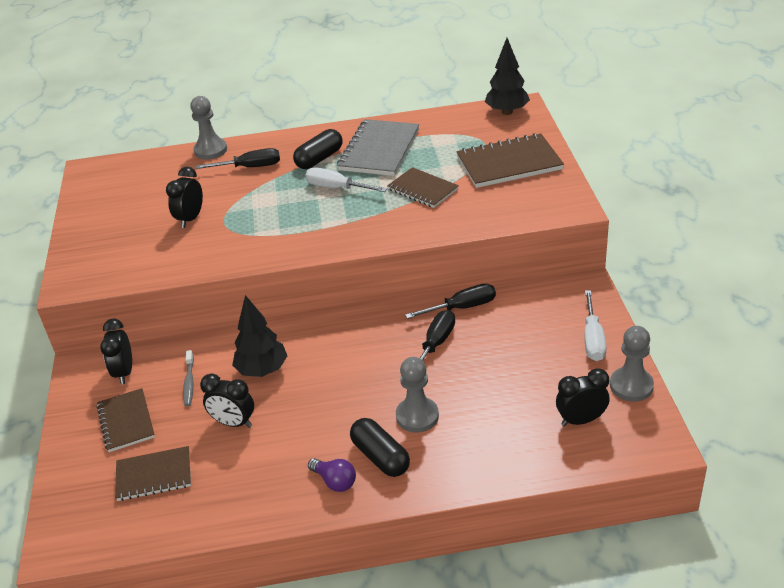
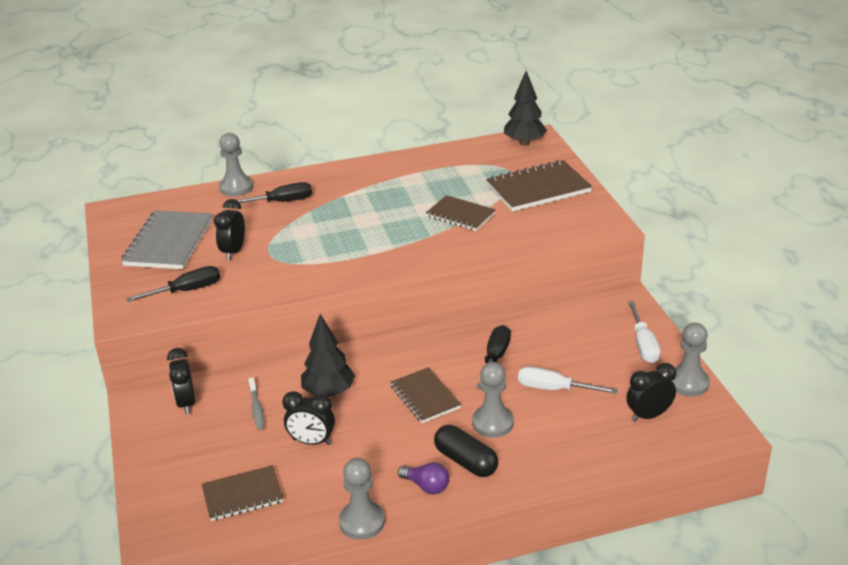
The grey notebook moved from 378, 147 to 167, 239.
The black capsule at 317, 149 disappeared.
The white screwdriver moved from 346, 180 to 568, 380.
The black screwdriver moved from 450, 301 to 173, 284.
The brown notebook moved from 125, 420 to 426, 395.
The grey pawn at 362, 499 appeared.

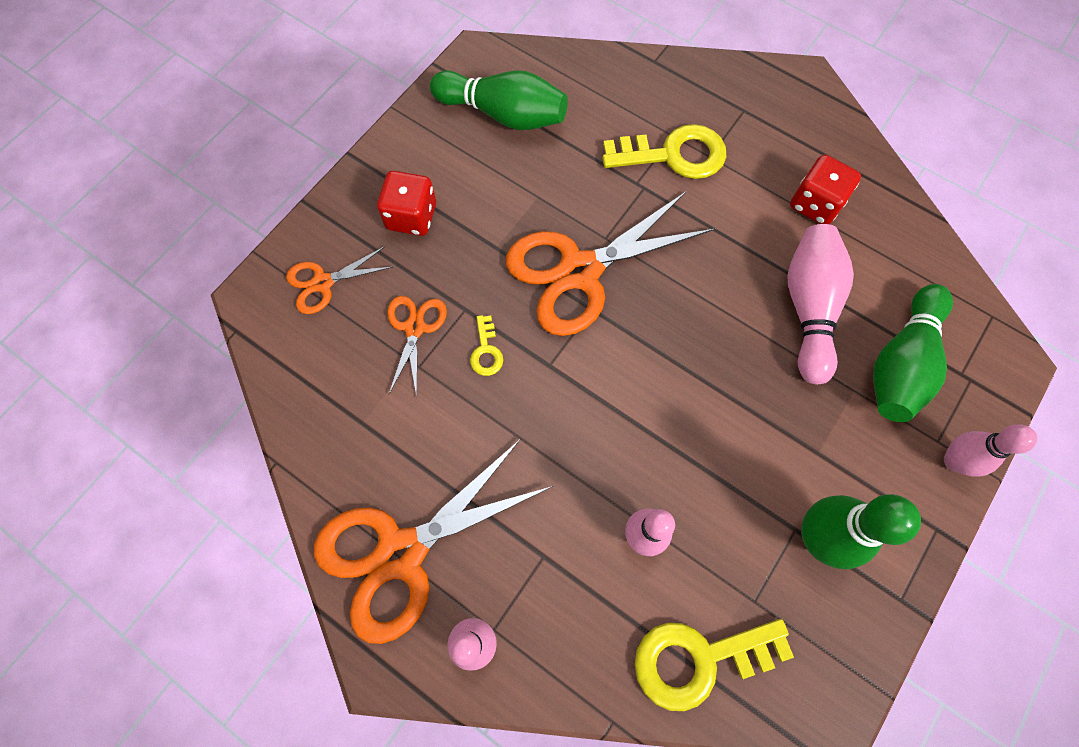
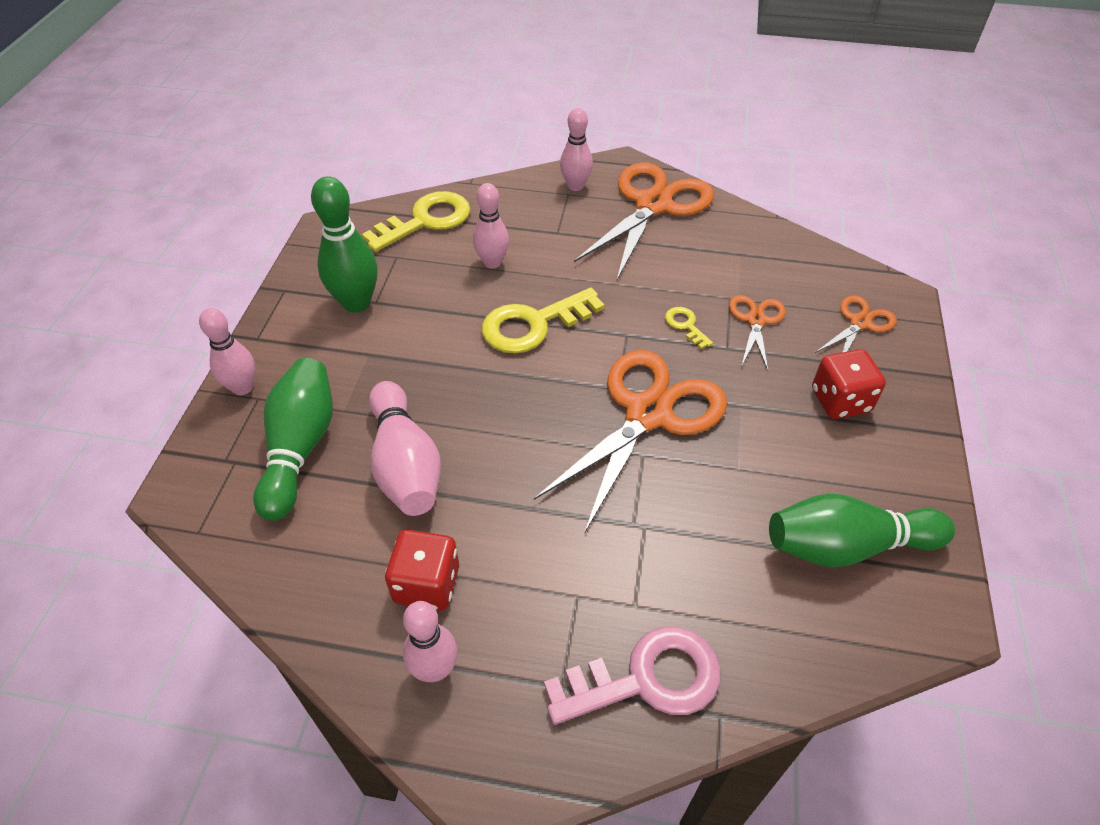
The yellow key moved from 664, 151 to 543, 321.
The orange scissors at 417, 347 turned 150 degrees counterclockwise.
The pink bowling pin at 430, 641 appeared.
The pink key at 632, 675 appeared.

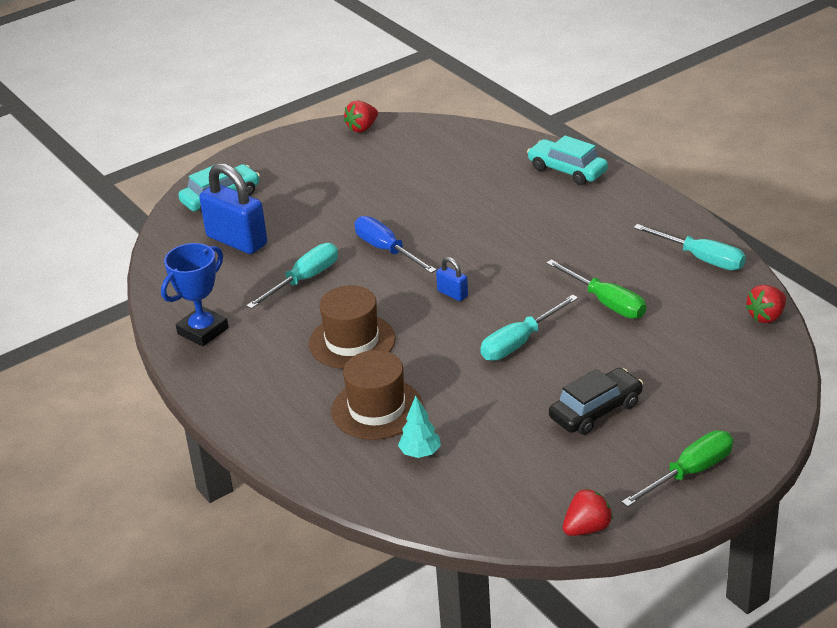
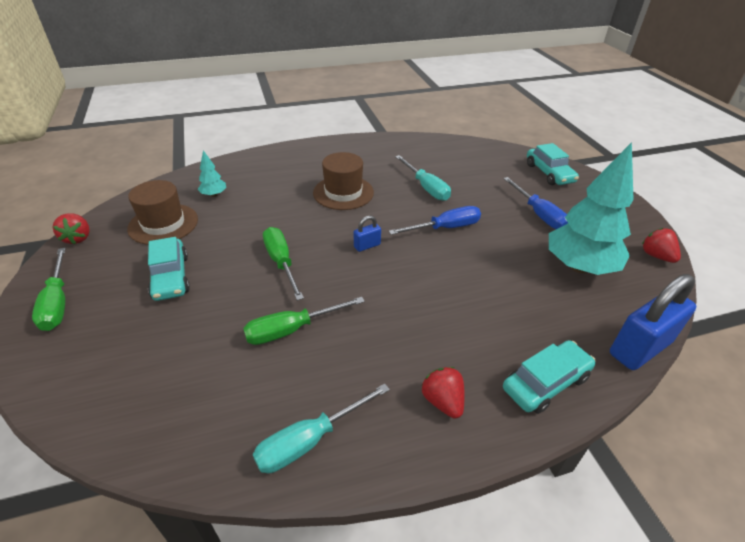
The blue padlock moved from 233, 208 to 653, 322.
The blue trophy at 195, 294 disappeared.
The red strawberry moved from 765, 304 to 443, 393.
The turquoise screwdriver at 529, 328 became the green screwdriver at 283, 264.
The brown hat moved from 377, 395 to 162, 212.
The black car at 596, 401 became the turquoise car at 169, 269.
The turquoise tree at 591, 208 appeared.
The blue screwdriver at 535, 203 appeared.

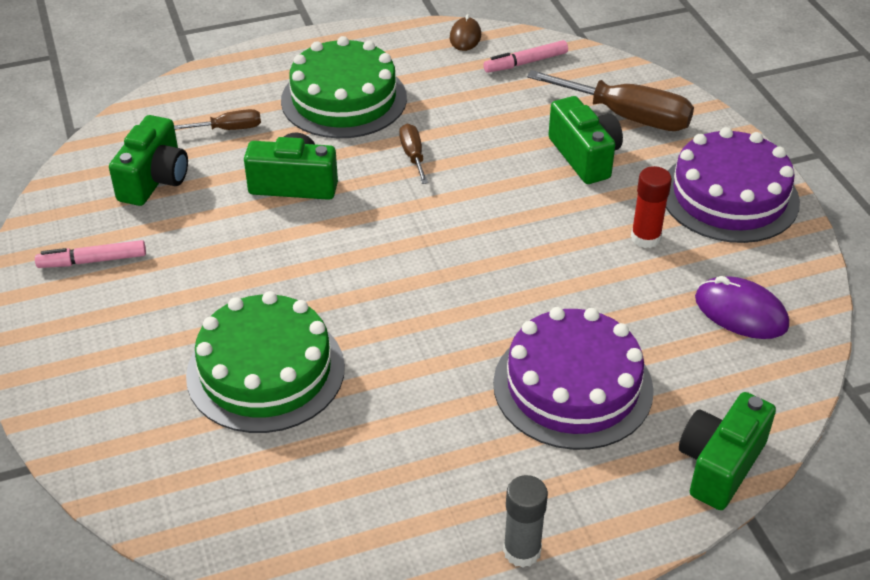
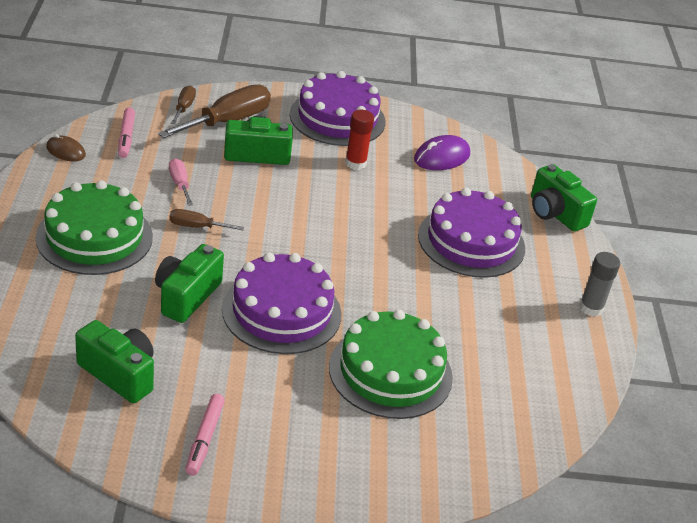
The brown screwdriver moved from 217, 119 to 183, 104.
The pink screwdriver at 181, 182 appeared.
The purple cake at 282, 303 appeared.

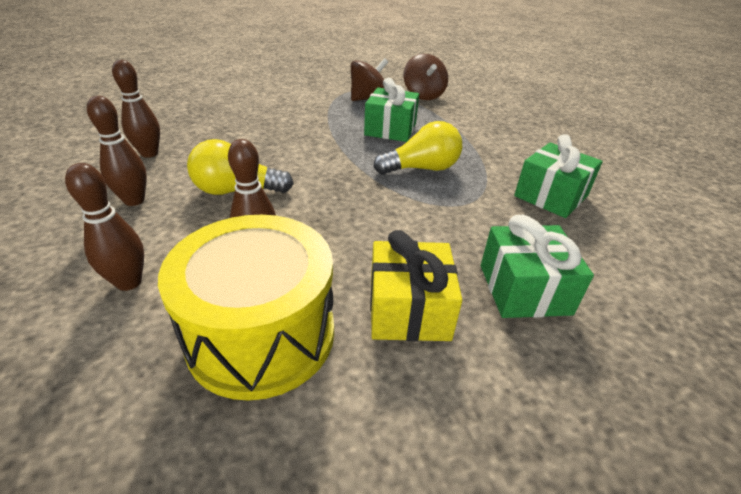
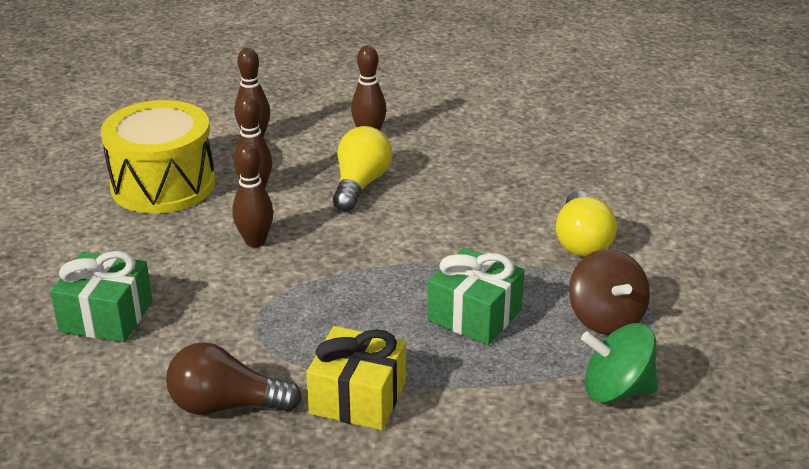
The brown spinning top at 426, 77 became the green spinning top at 619, 363.
The brown bowling pin moved from 136, 109 to 253, 194.
The yellow light bulb moved from 418, 148 to 586, 224.
The green gift at 558, 176 was replaced by the brown light bulb at 234, 378.
The yellow gift moved from 416, 285 to 356, 378.

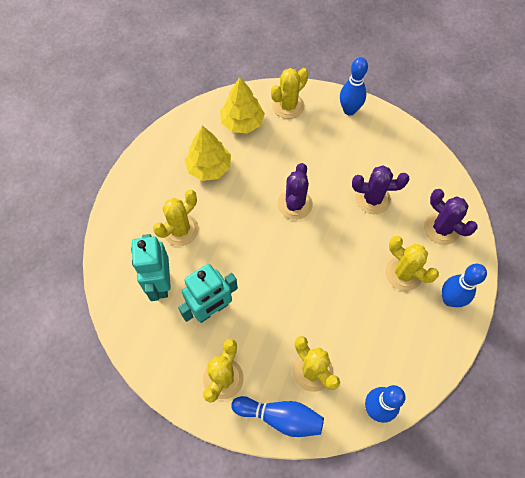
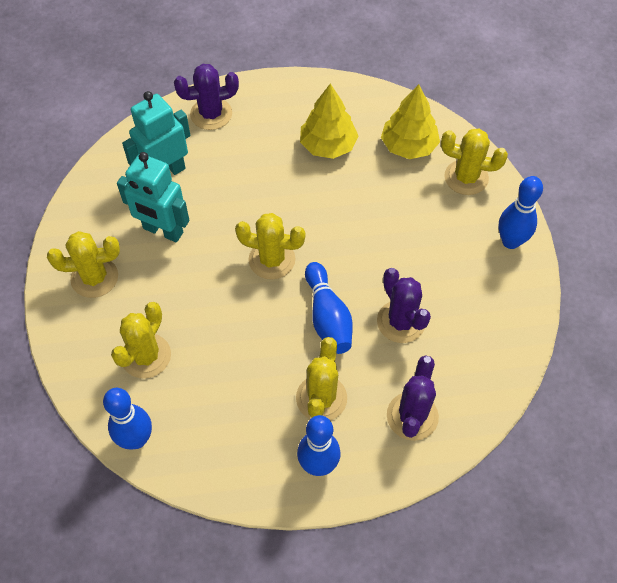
The purple cactus moved from 295, 191 to 206, 97.
The yellow cactus moved from 176, 218 to 270, 246.
The blue bowling pin moved from 277, 416 to 329, 308.

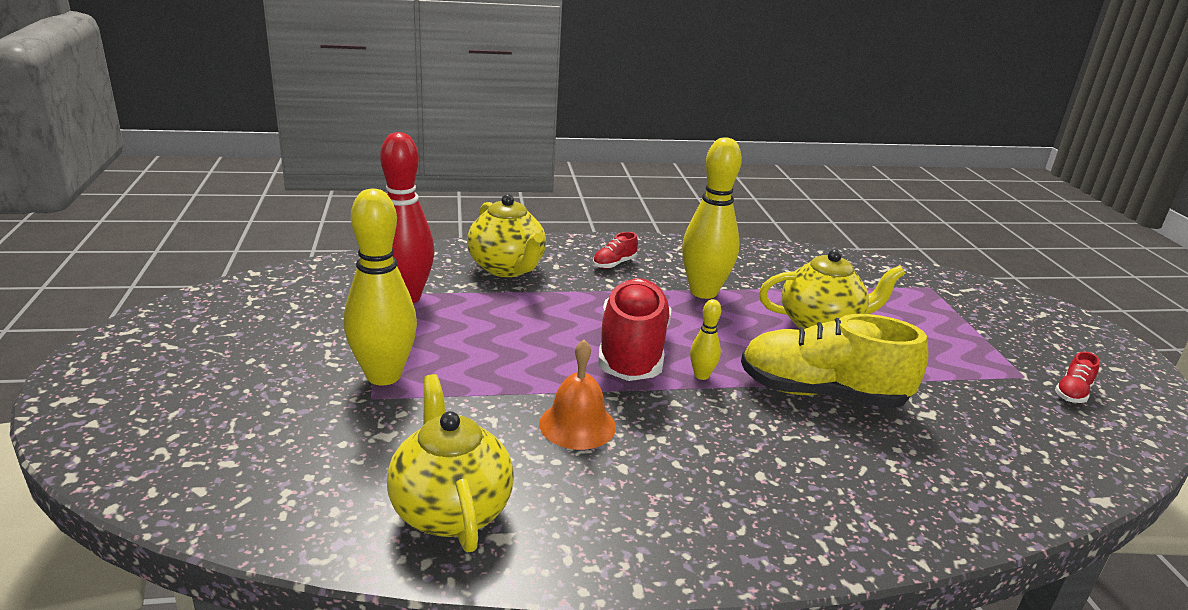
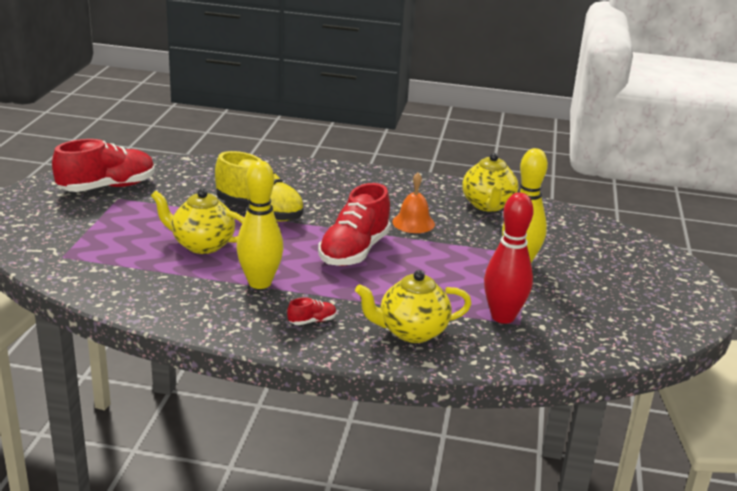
The yellow teapot at 506, 235 turned 90 degrees counterclockwise.
The yellow bowling pin at 705, 339 disappeared.
The red shoe at 1077, 377 changed to 2.41 times the size.

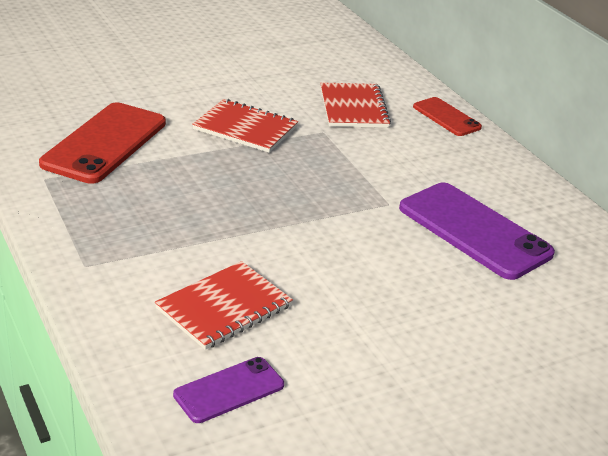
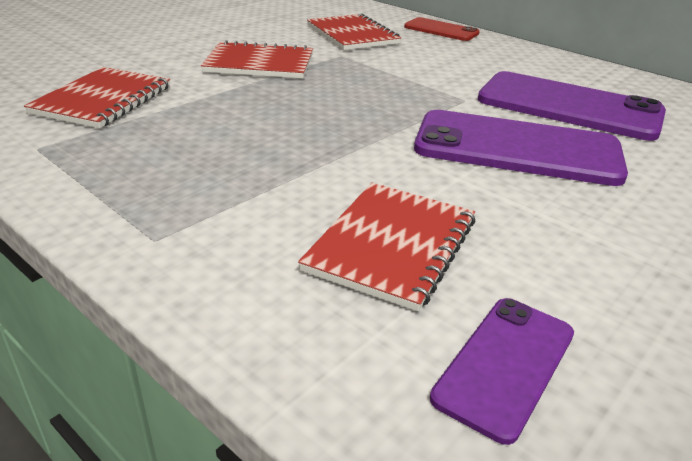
The red phone at 102, 143 was replaced by the red notebook at 97, 97.
The purple phone at 521, 148 appeared.

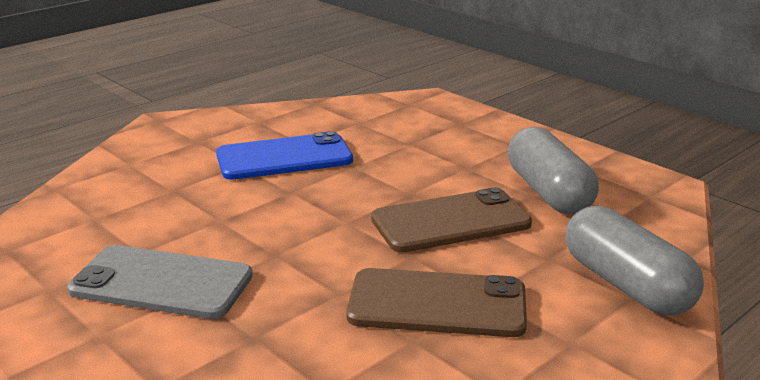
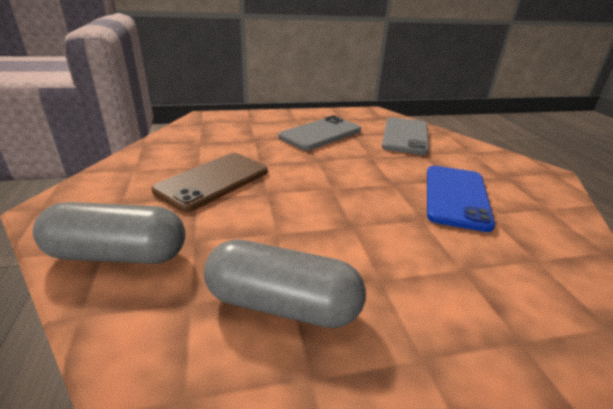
The brown phone at 451, 220 disappeared.
The grey phone at 405, 136 appeared.

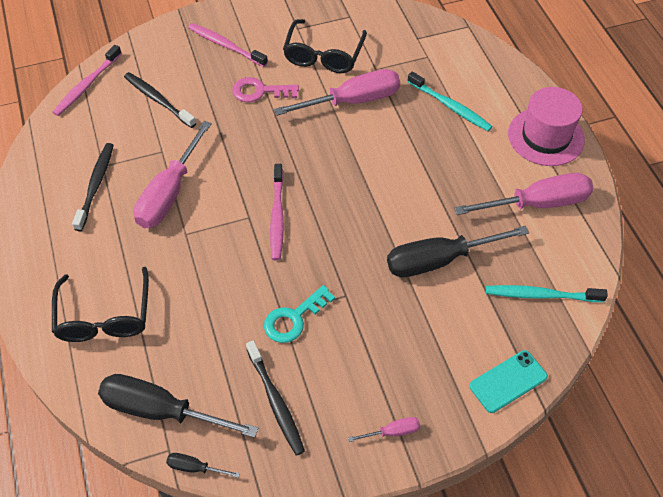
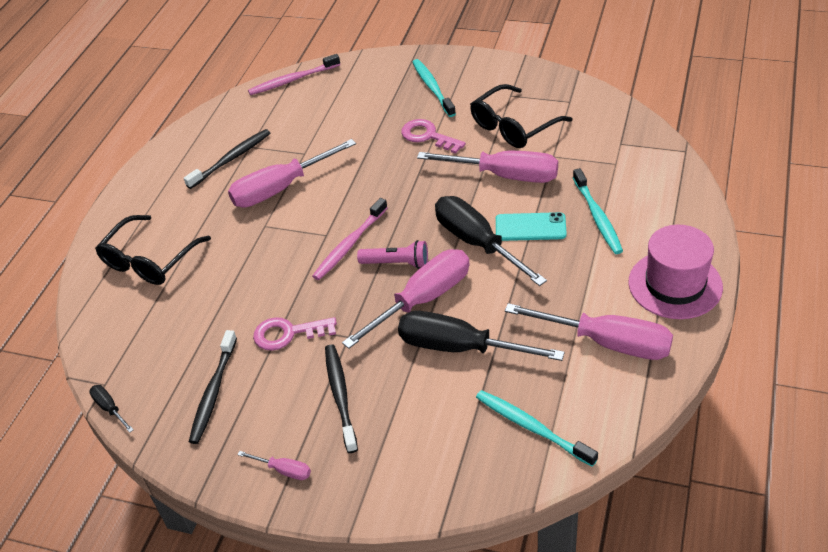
The pink toothbrush at 228, 45 became the turquoise toothbrush at 434, 88.
The black toothbrush moved from 160, 100 to 341, 398.
The turquoise key at 299, 314 became the pink key at 295, 334.
The turquoise phone moved from 508, 381 to 531, 226.
The black screwdriver moved from 178, 406 to 491, 241.
The pink flashlight at 392, 254 appeared.
The pink screwdriver at 406, 299 appeared.

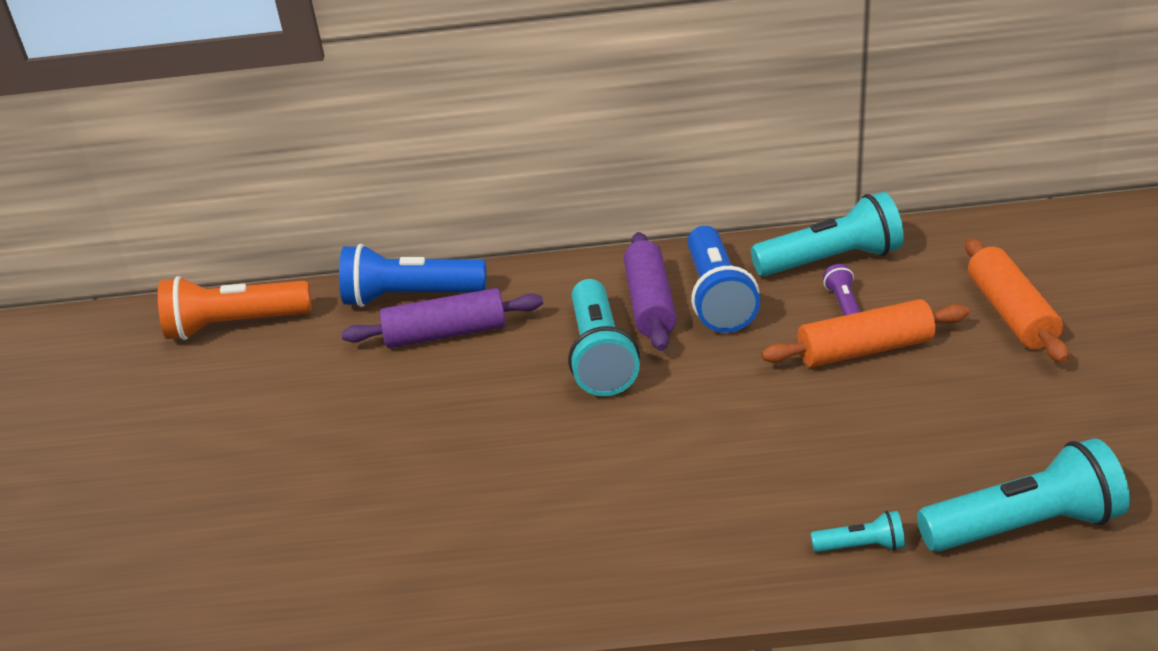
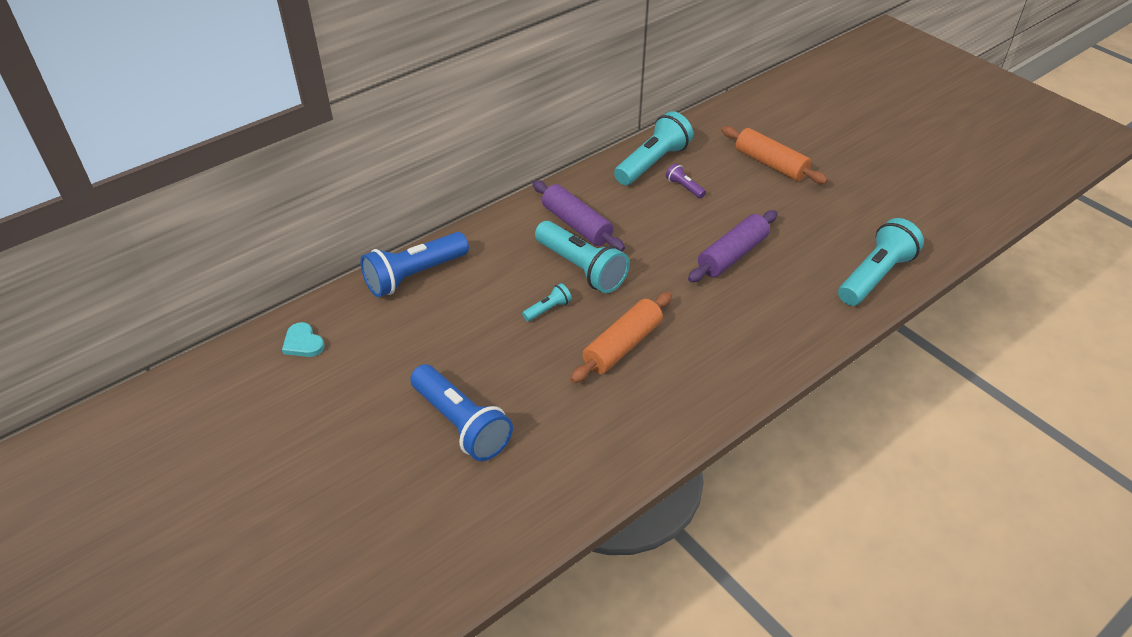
The blue flashlight moved from 723, 279 to 461, 412.
The orange flashlight at 235, 308 was replaced by the turquoise heart at 303, 339.
The purple rolling pin moved from 442, 318 to 732, 246.
The orange rolling pin moved from 865, 333 to 621, 337.
The turquoise flashlight moved from 858, 531 to 547, 302.

